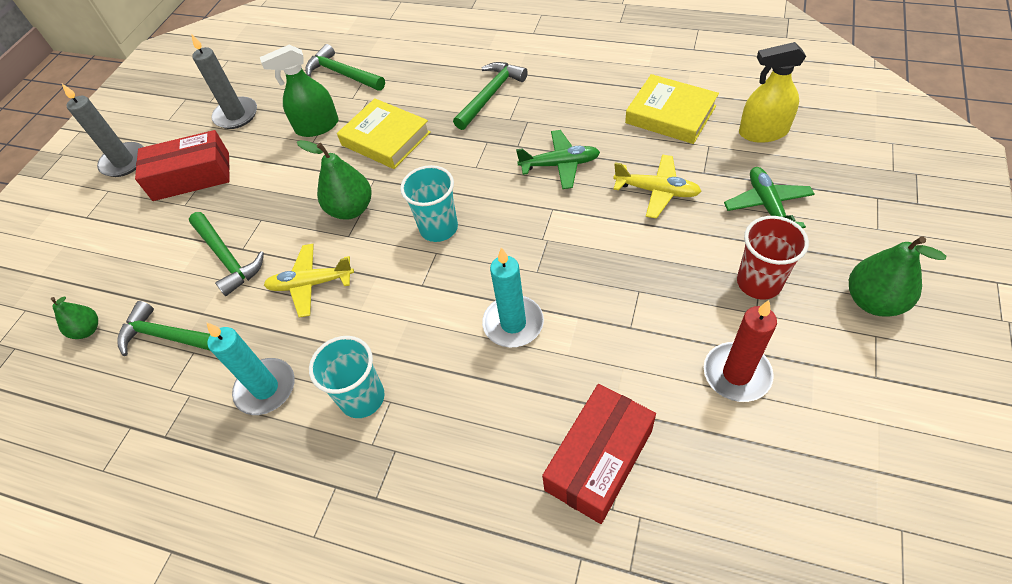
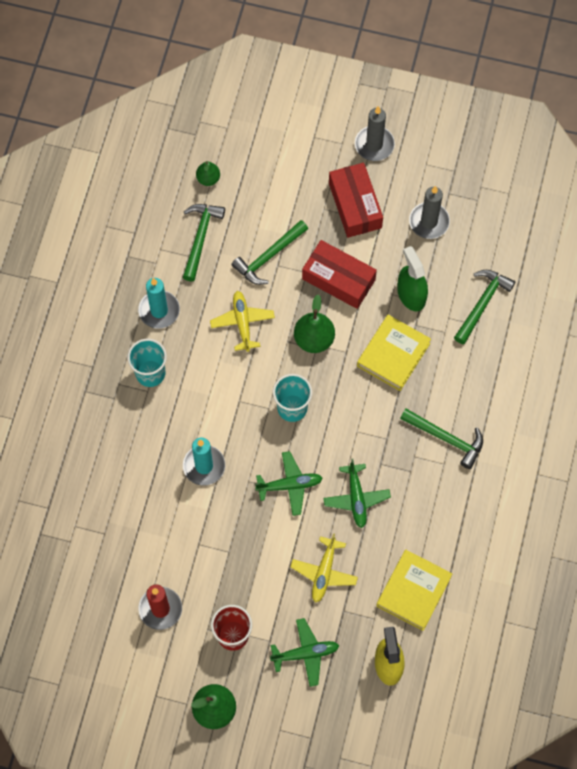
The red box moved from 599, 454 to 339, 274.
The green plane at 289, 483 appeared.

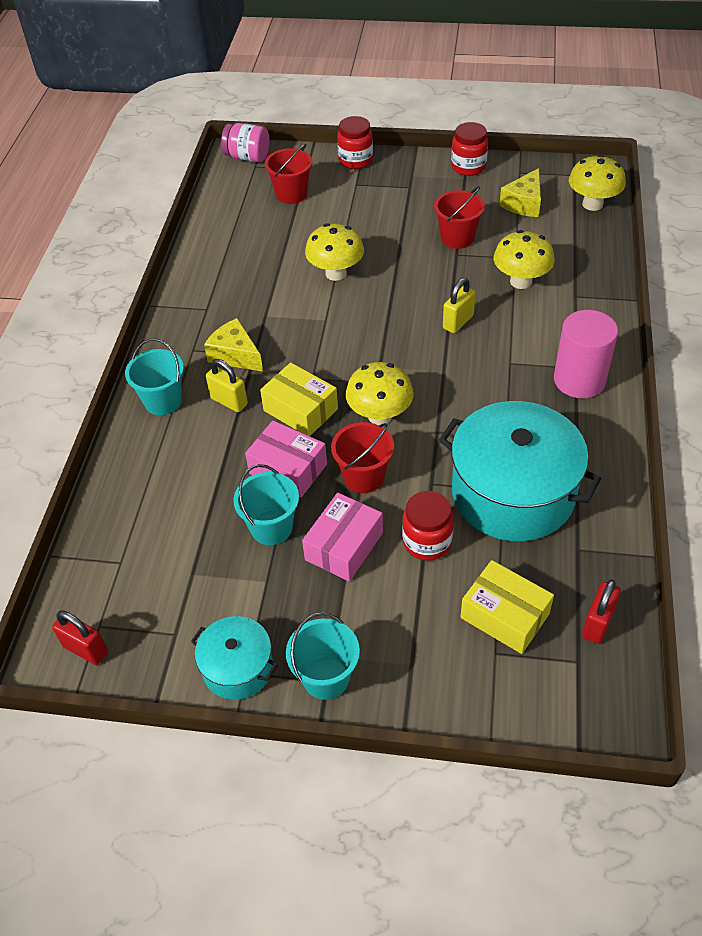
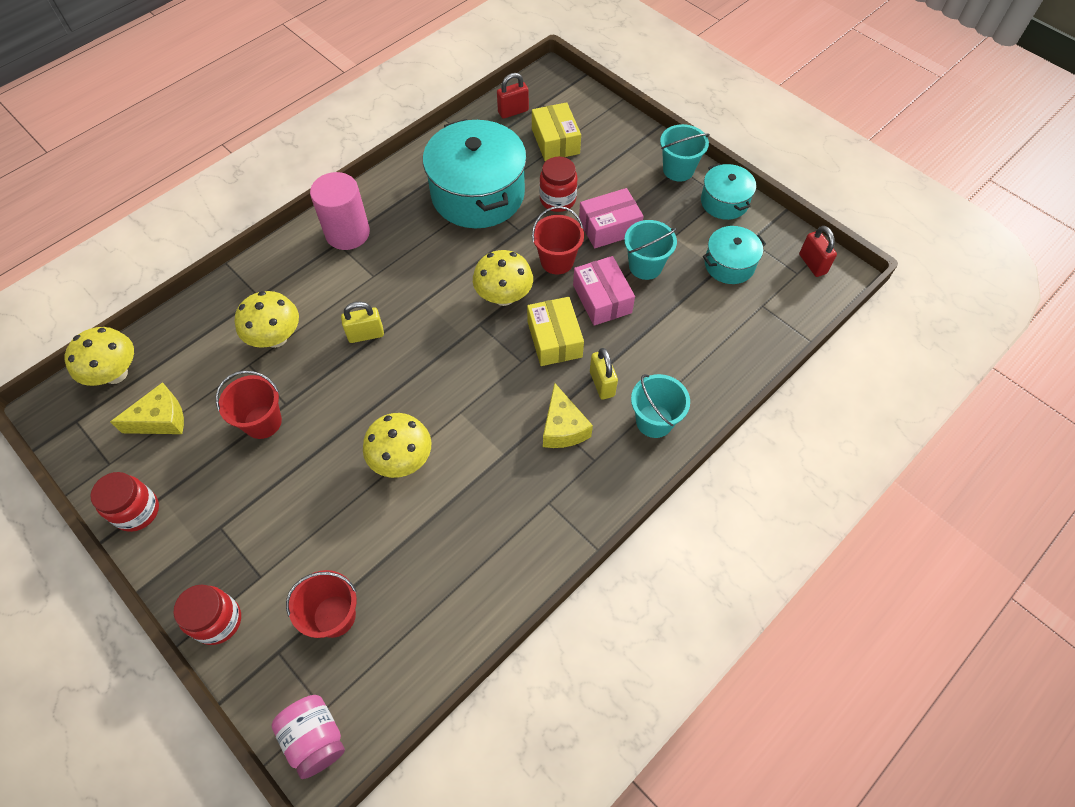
The turquoise pot at 734, 255 appeared.

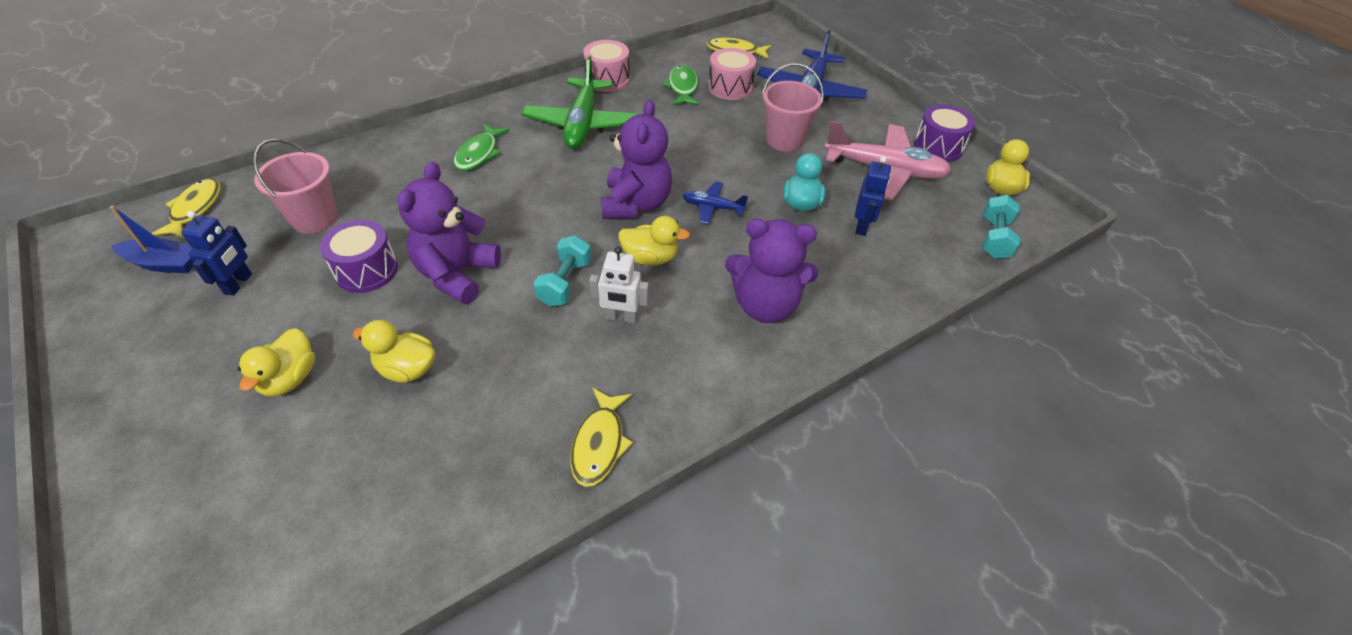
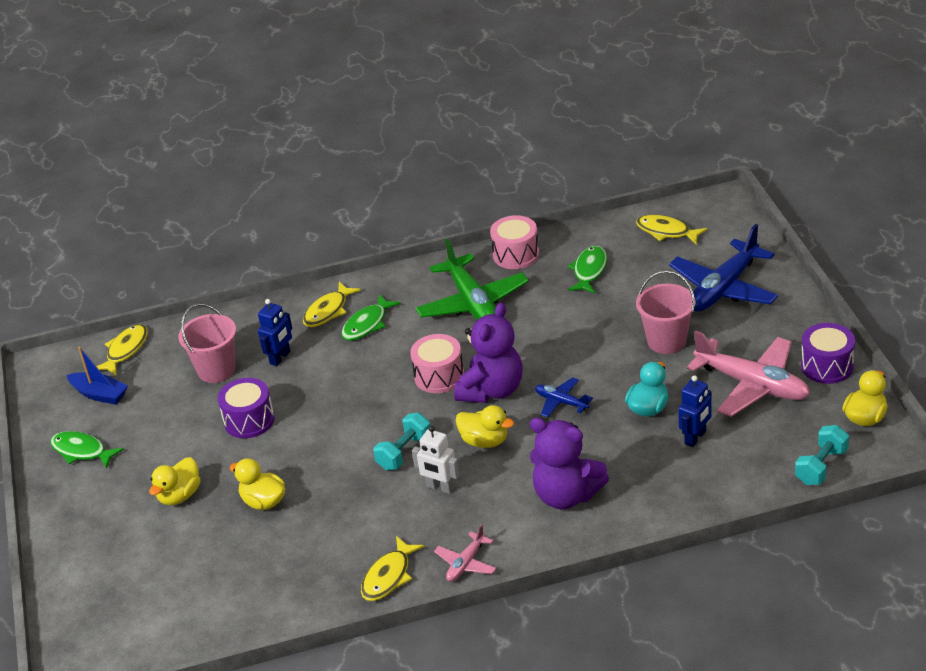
The pink drum moved from 732, 74 to 437, 363.
The green plane at 580, 102 turned 45 degrees counterclockwise.
The purple teddy bear at 449, 233 disappeared.
The blue robot moved from 216, 253 to 275, 332.
The yellow fish at 332, 304 appeared.
The green fish at 87, 450 appeared.
The pink plane at 465, 553 appeared.

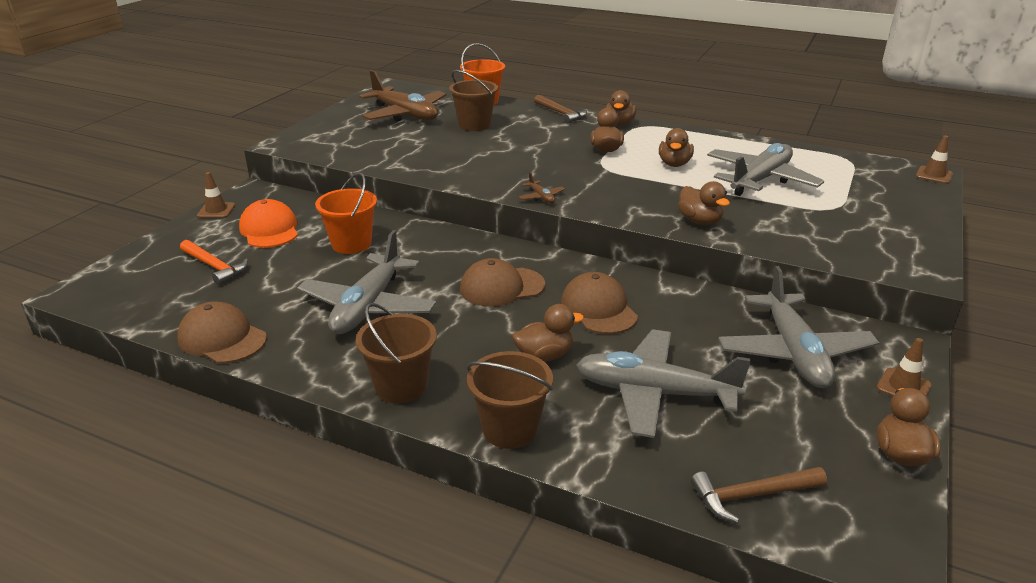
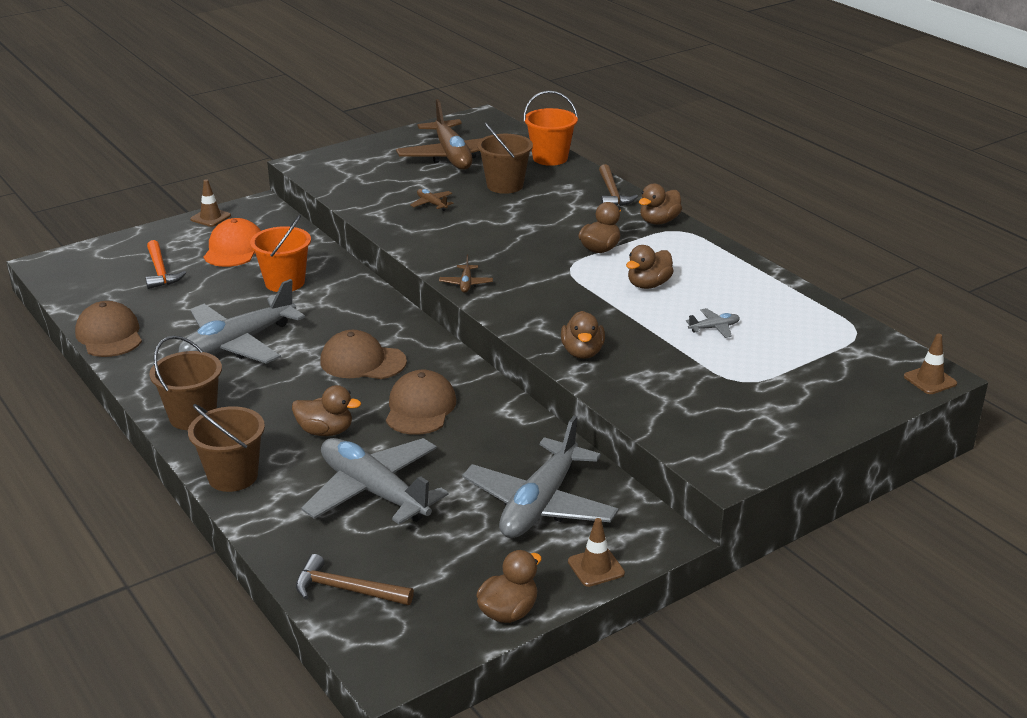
The grey plane at 765, 169 changed to 0.40 times the size.
The brown plane at 432, 200 appeared.

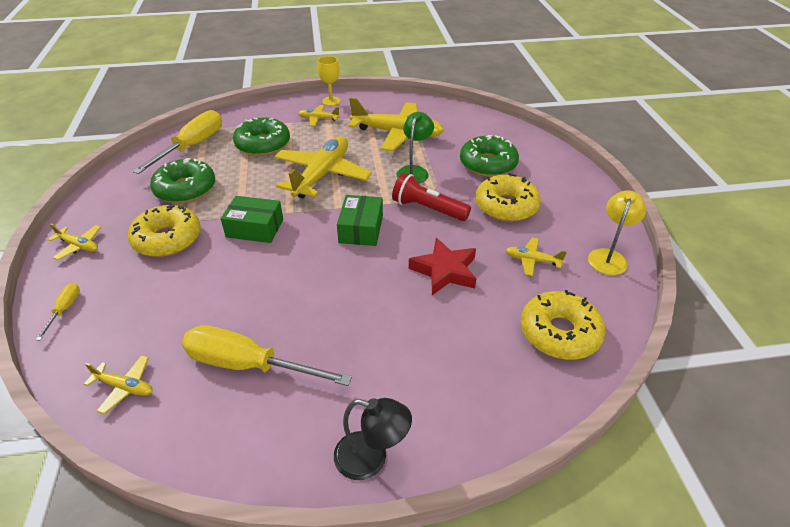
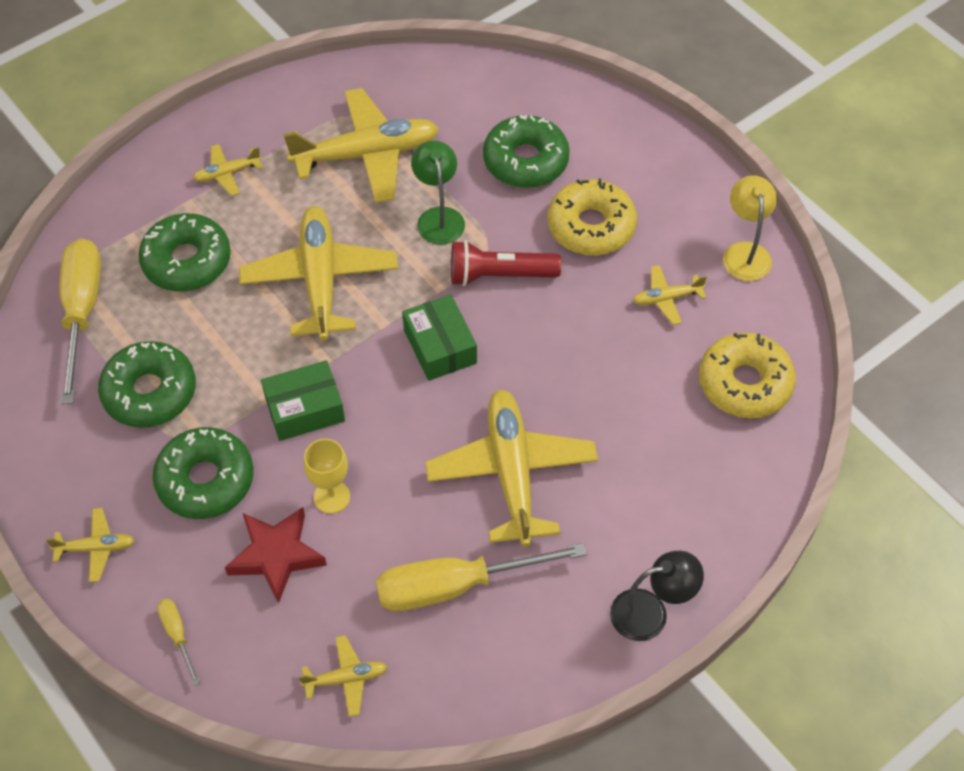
The yellow goblet moved from 329, 81 to 327, 476.
The yellow donut at 164, 230 became the green donut at 203, 473.
The red star moved from 442, 266 to 276, 555.
The yellow plane at 511, 468 appeared.

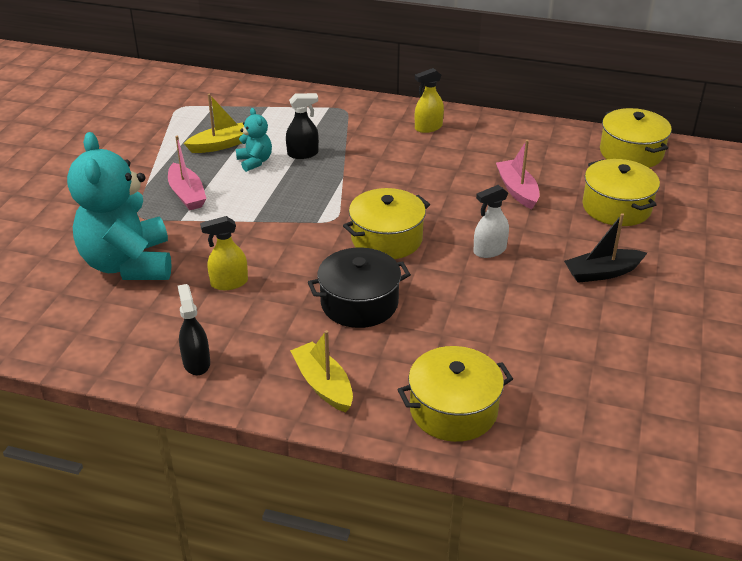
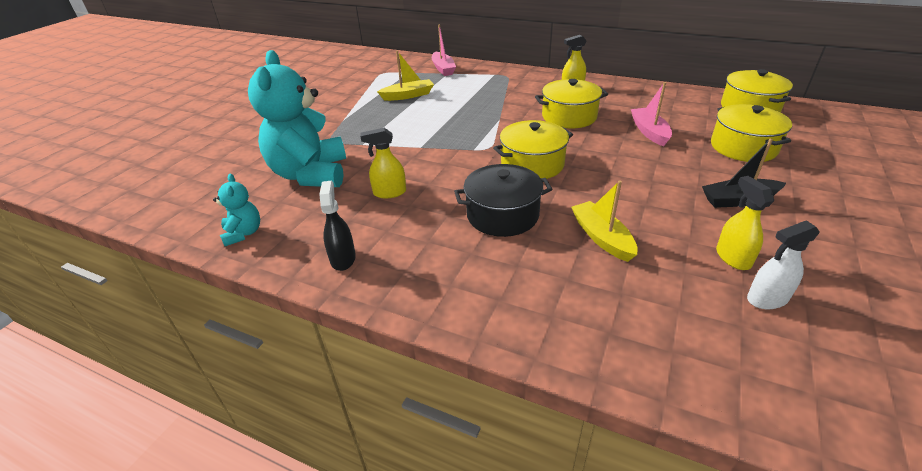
The black spray bottle at 302, 126 disappeared.
The turquoise teddy bear moved from 254, 140 to 236, 210.
The pink boat moved from 187, 173 to 444, 50.
The white spray bottle moved from 491, 221 to 783, 265.
The yellow boat moved from 321, 371 to 604, 221.
The yellow pot moved from 455, 394 to 571, 103.
The yellow spray bottle at 745, 223 appeared.

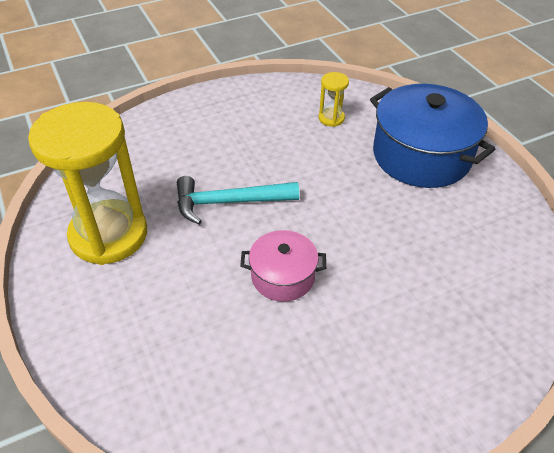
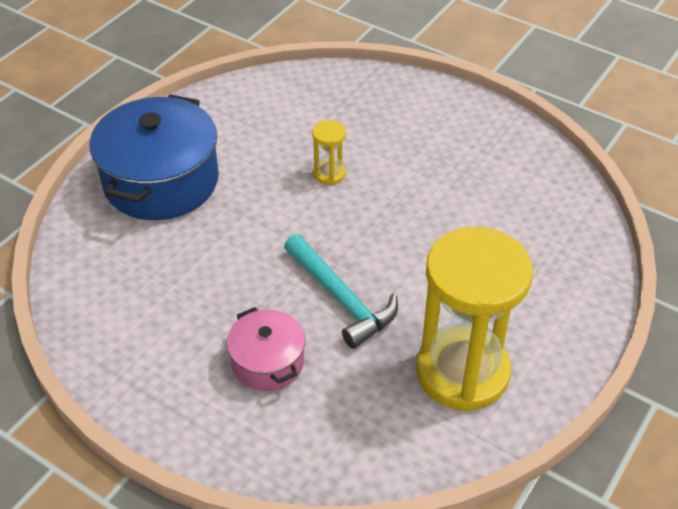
The yellow hourglass moved from 334, 99 to 329, 152.
The pink pot moved from 283, 266 to 266, 349.

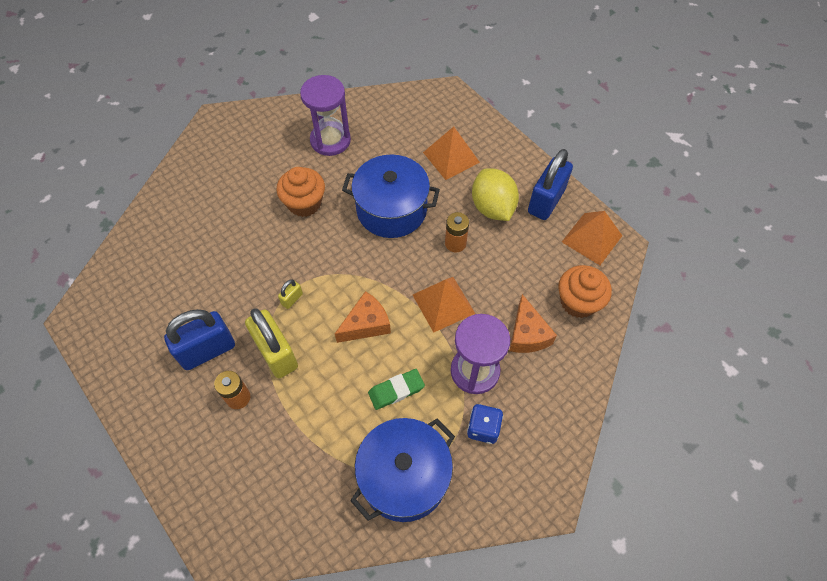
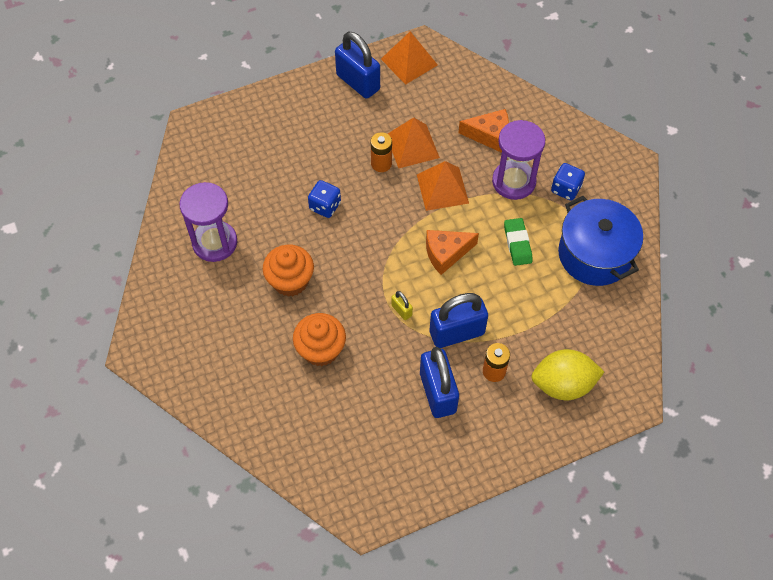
The orange pyramid moved from 451, 153 to 414, 142.
The blue pot at 391, 196 was replaced by the blue dice at 324, 199.
The yellow lemon moved from 495, 194 to 567, 374.
The orange cupcake moved from 585, 291 to 319, 339.
The orange cheese at 363, 317 turned 90 degrees counterclockwise.
The yellow padlock at 271, 343 became the blue padlock at 459, 320.

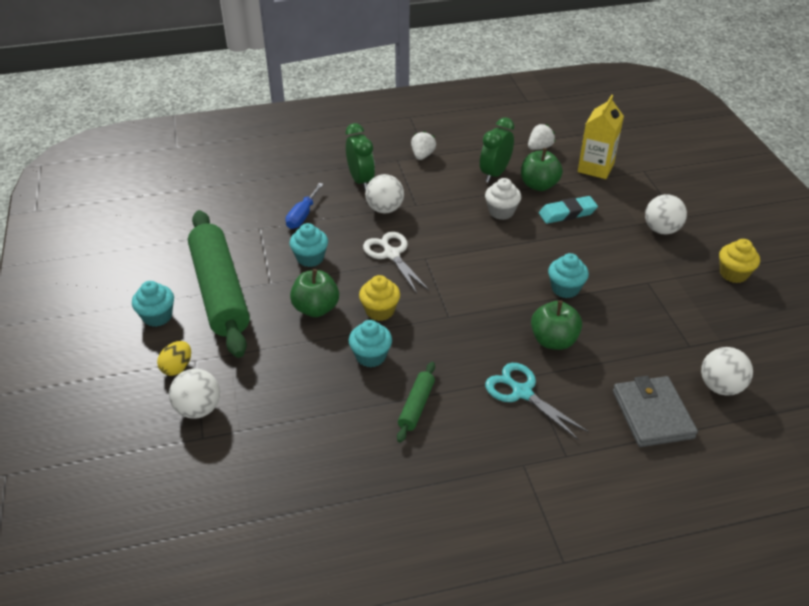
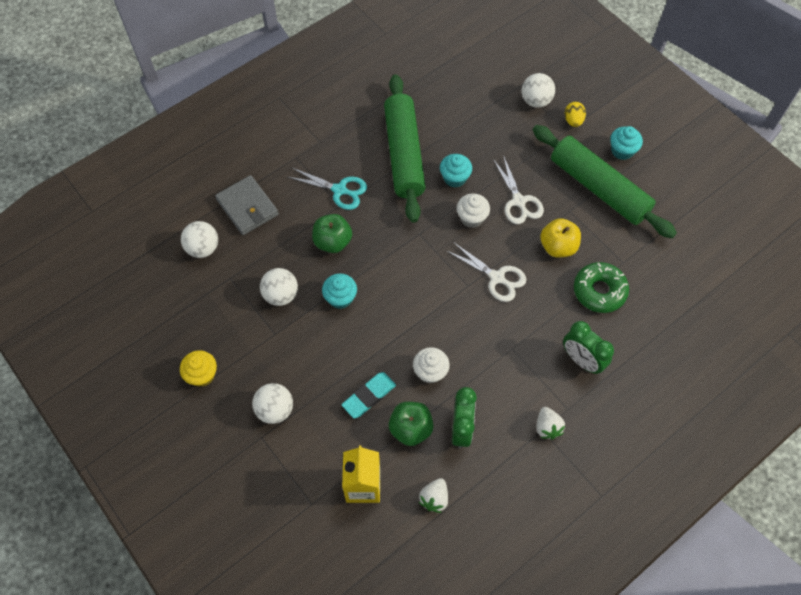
The white ball moved from 384, 193 to 279, 287.
The blue screwdriver at 305, 206 was replaced by the green donut at 601, 287.
The turquoise cupcake at 308, 245 was replaced by the yellow apple at 560, 238.
The green apple at 314, 293 was replaced by the white scissors at 518, 189.
The yellow cupcake at 379, 298 became the white cupcake at 473, 210.
The green rolling pin at 416, 402 changed to 2.35 times the size.

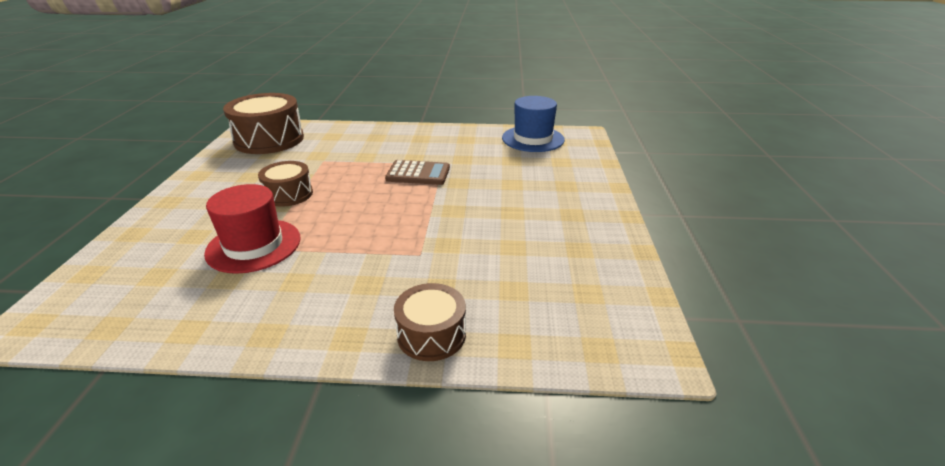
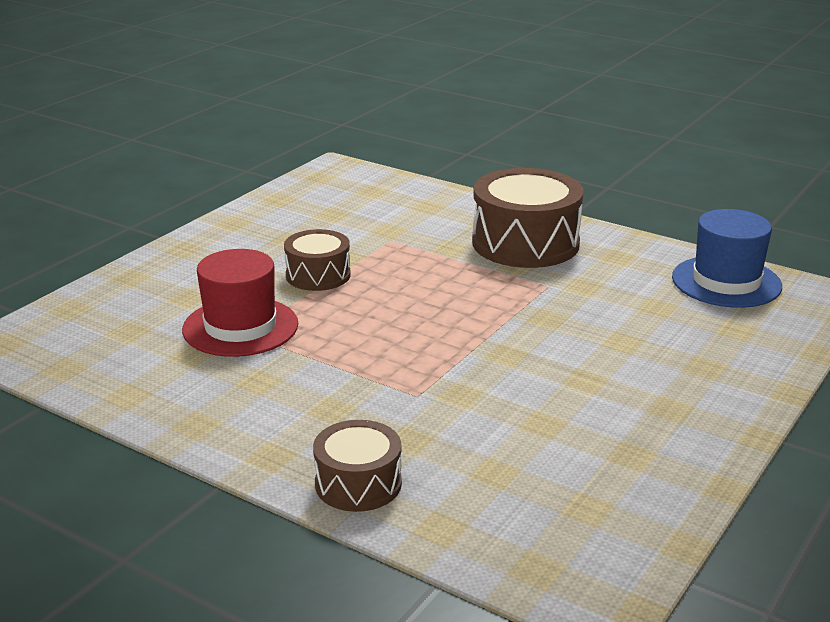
The brown drum moved from 263, 123 to 528, 218.
The brown calculator at 417, 172 disappeared.

